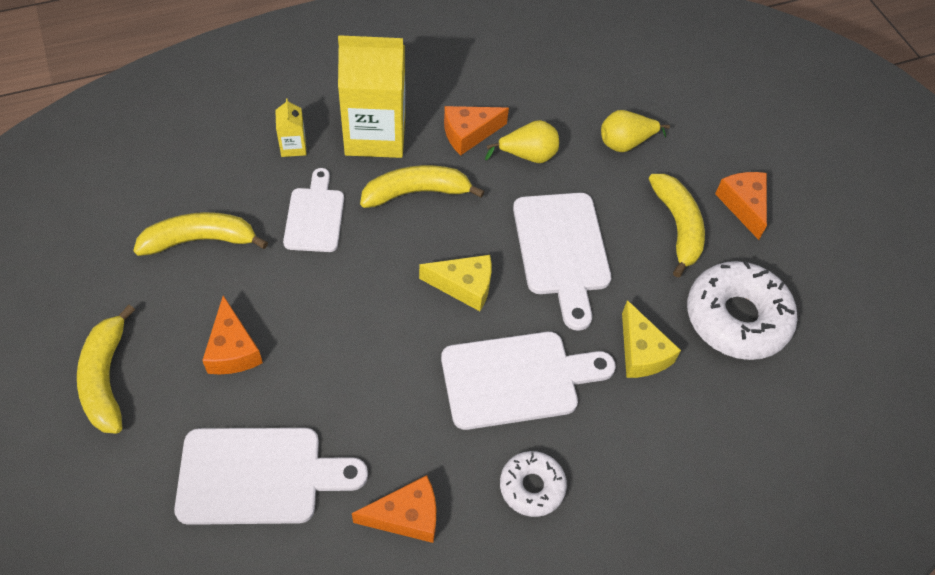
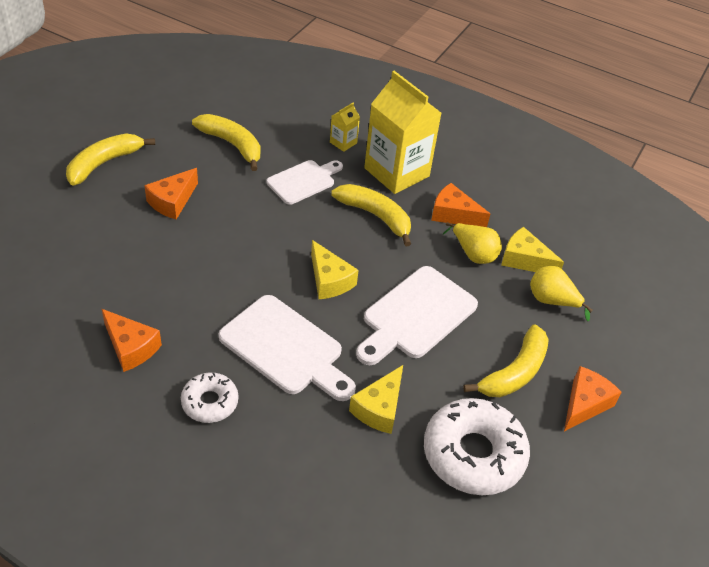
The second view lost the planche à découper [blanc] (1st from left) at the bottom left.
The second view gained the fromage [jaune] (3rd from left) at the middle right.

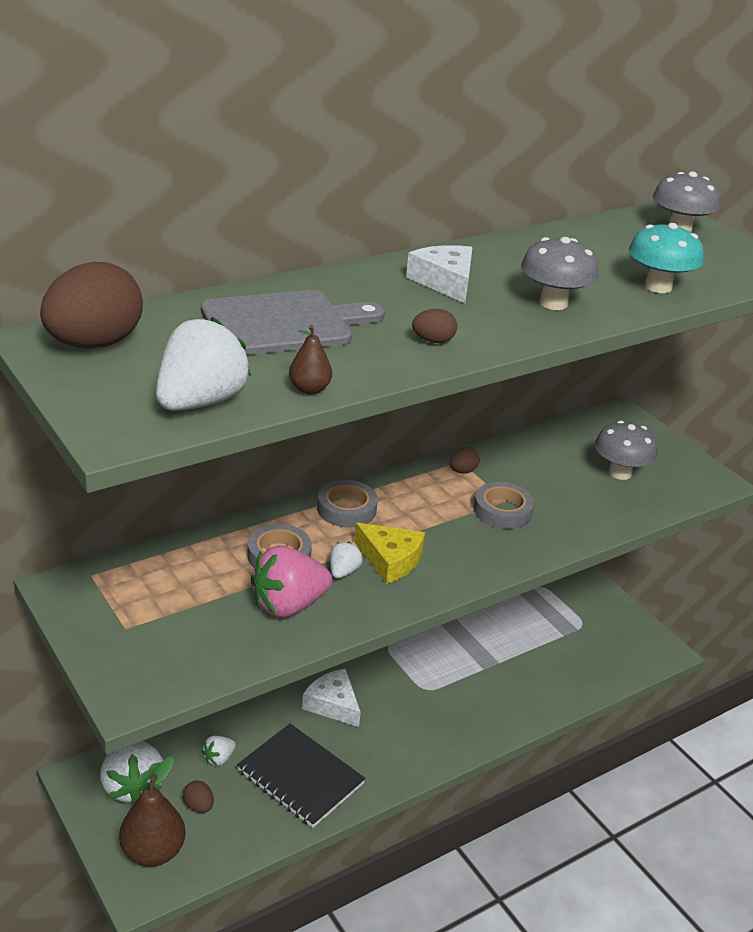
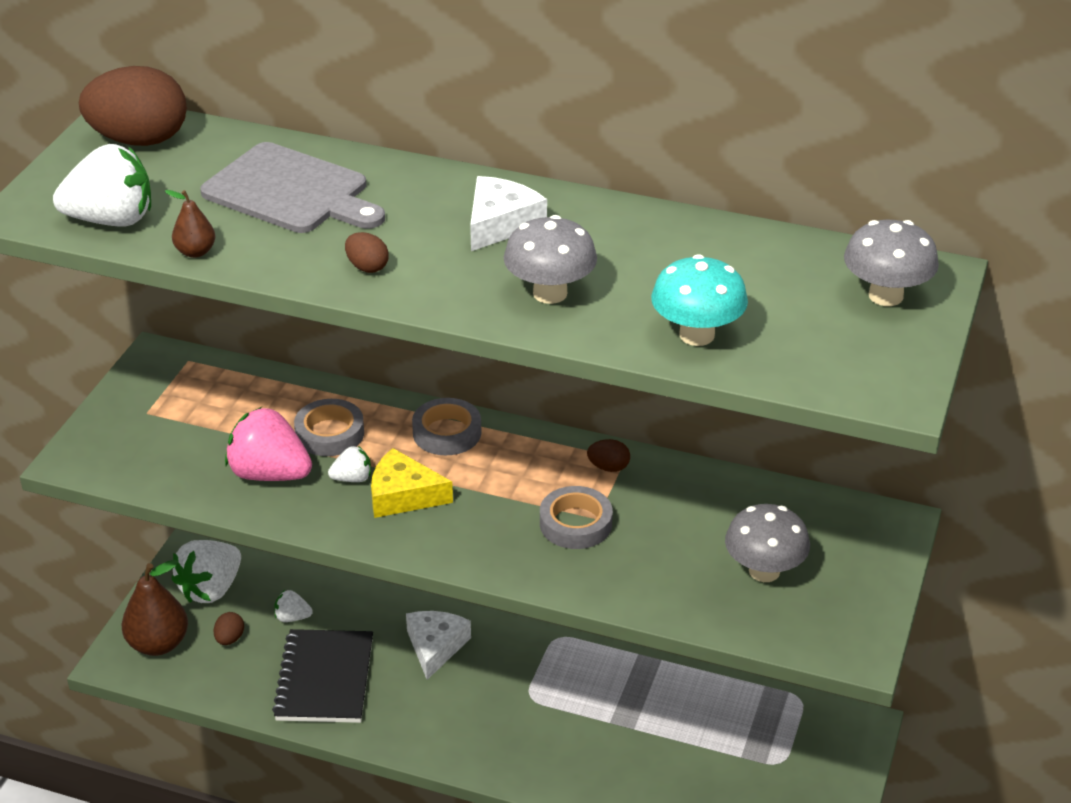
The fromage [jaune] at the centre ended up facing another way, 105 degrees clockwise from before.

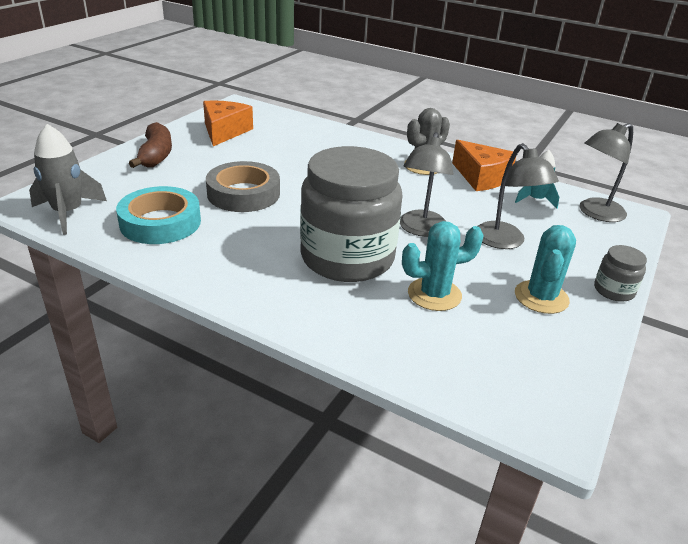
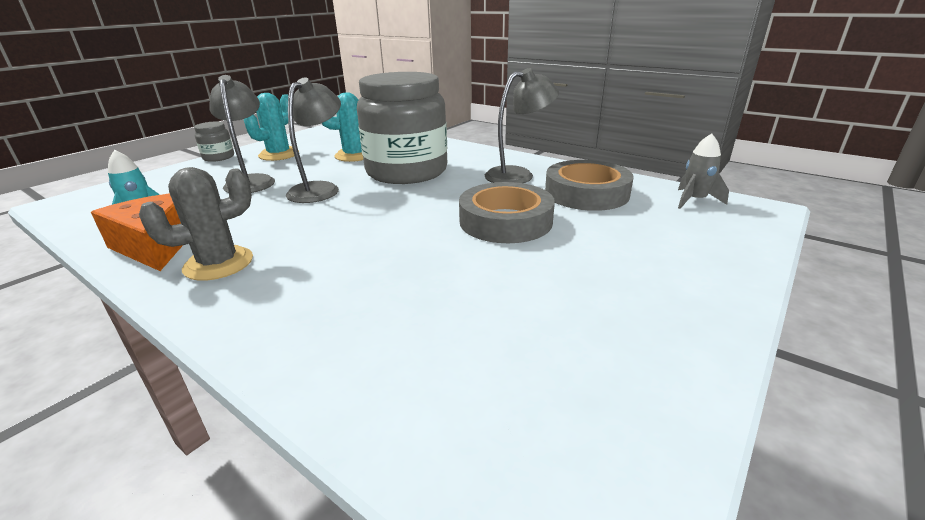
The second view lost the banane [marron] at the top left.
The second view lost the fromage [orange] (1st from left) at the top left.
The lampe [gris] (3rd from left) ended up elsewhere, having gone from the top right to the top centre.
What was the ruban adhésif [turquoise] at the middle left turned into the ruban adhésif [gris] (2nd from left) at the centre.
The size of the fusée [gris] at the top left changed by a factor of 0.65.

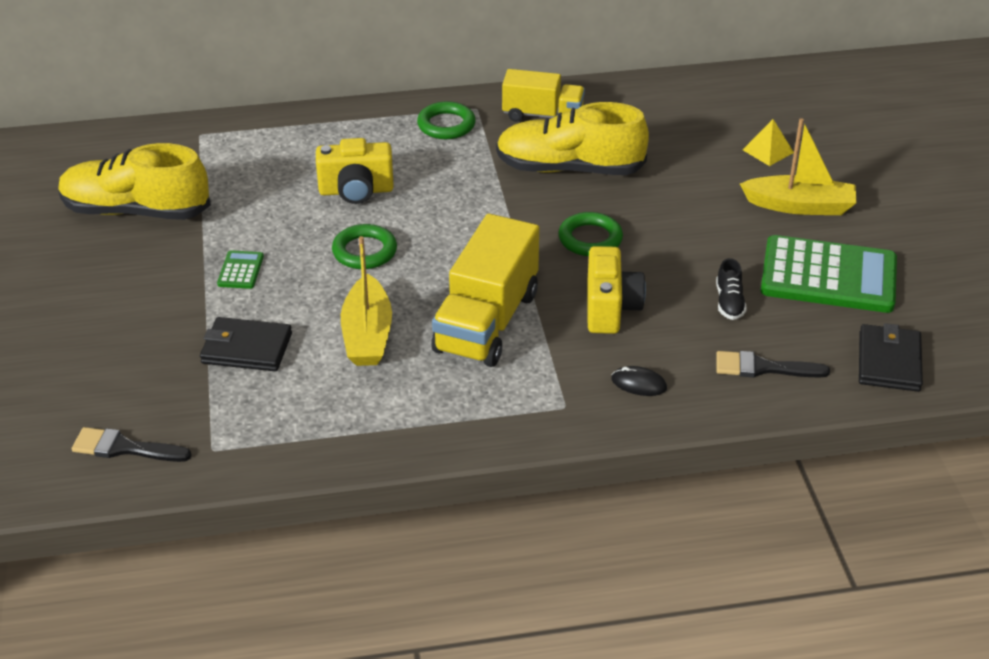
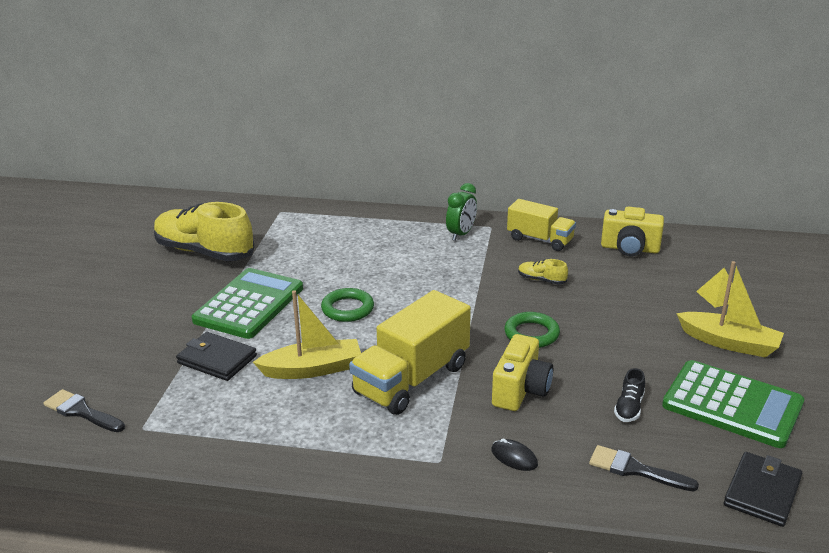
The appareil photo [jaune] (1st from left in the first image) ended up elsewhere, having gone from the top centre to the middle right.
Where the anneau [vert] (2nd from left) stood at the top centre, the réveil [vert] came to stand at the centre.
The bateau [jaune] (1st from left) at the centre ended up facing another way, 120 degrees counterclockwise from before.
The size of the calculatrice [vert] (1st from left) at the middle left changed by a factor of 2.41.
The size of the chaussure [jaune] (2nd from left) at the top centre changed by a factor of 0.41.

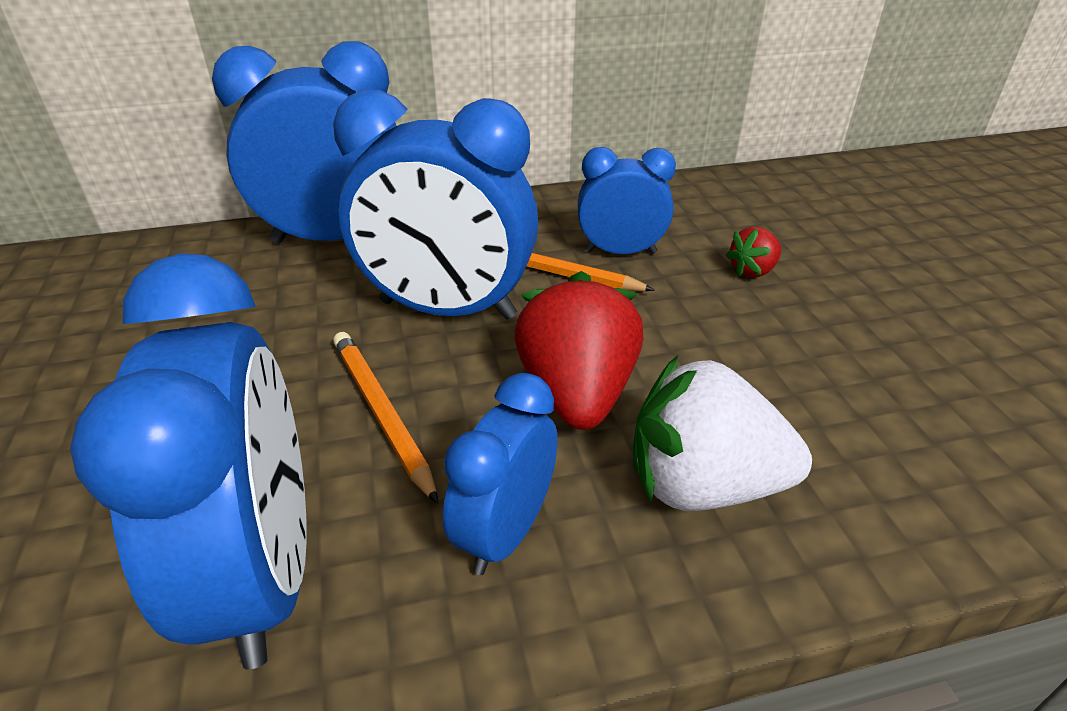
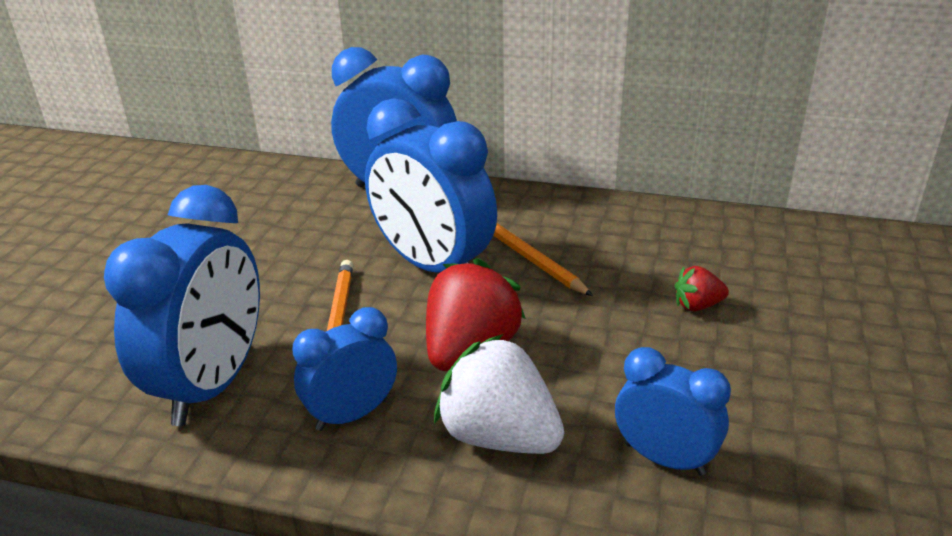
The réveil [bleu] (5th from left) ended up elsewhere, having gone from the top centre to the bottom right.

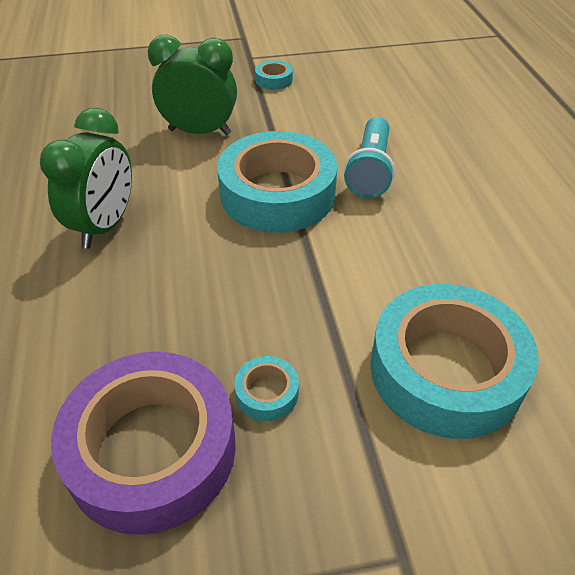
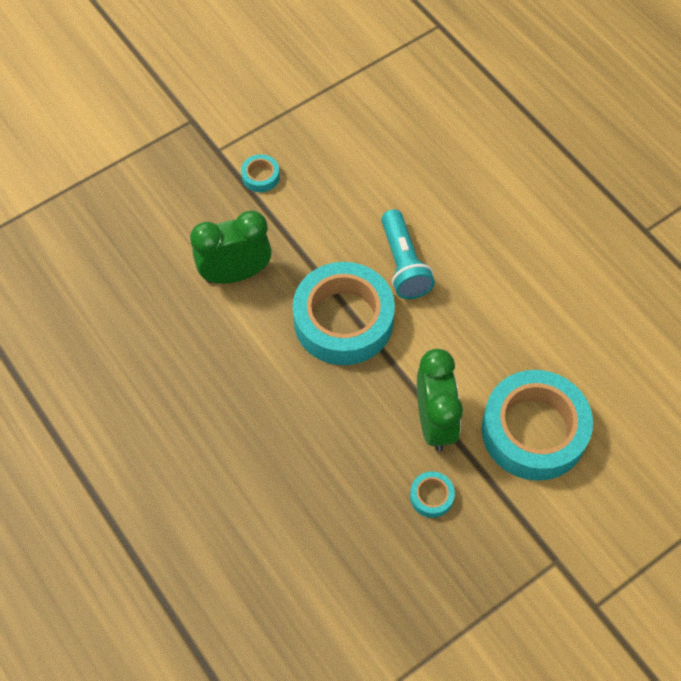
The second view lost the ruban adhésif [violet] at the bottom left.
The réveil [vert] (1st from left in the first image) ended up elsewhere, having gone from the top left to the centre.

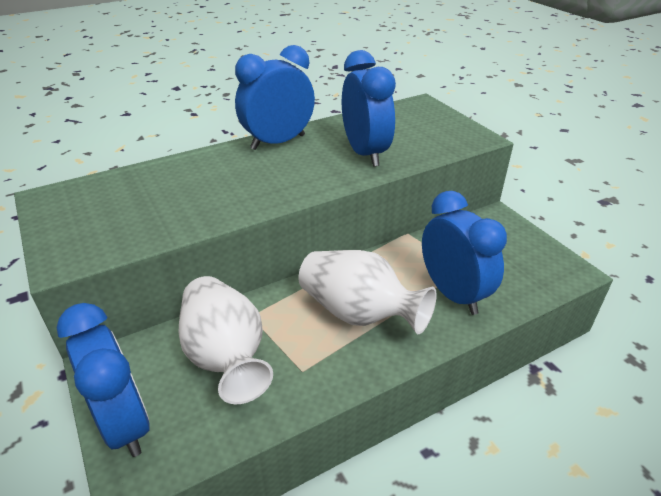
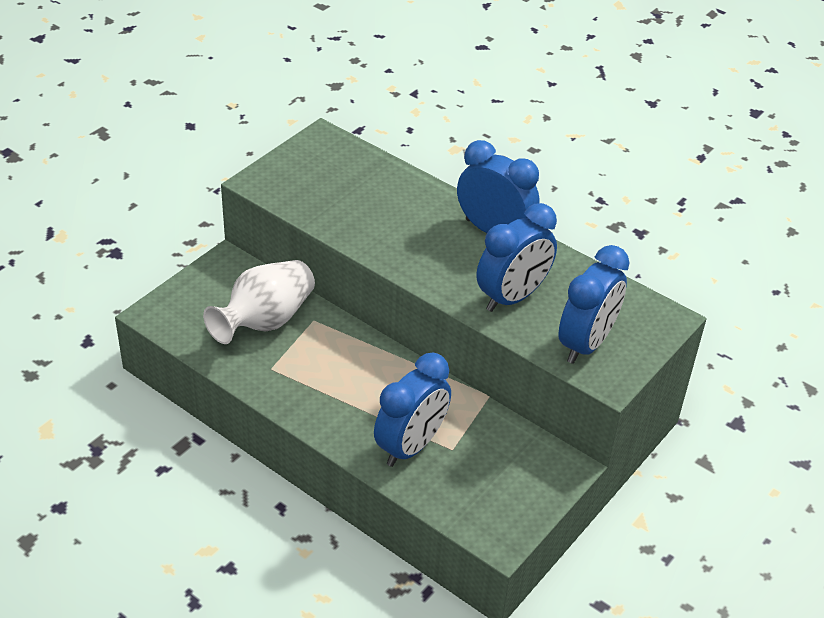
The second view lost the vase [blanc] (2nd from left) at the centre.
The réveil [bleu] (1st from left in the first image) ended up elsewhere, having gone from the bottom left to the middle right.

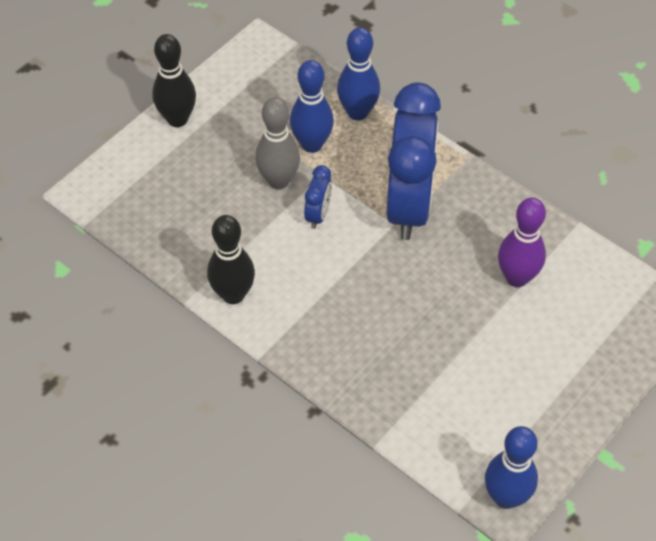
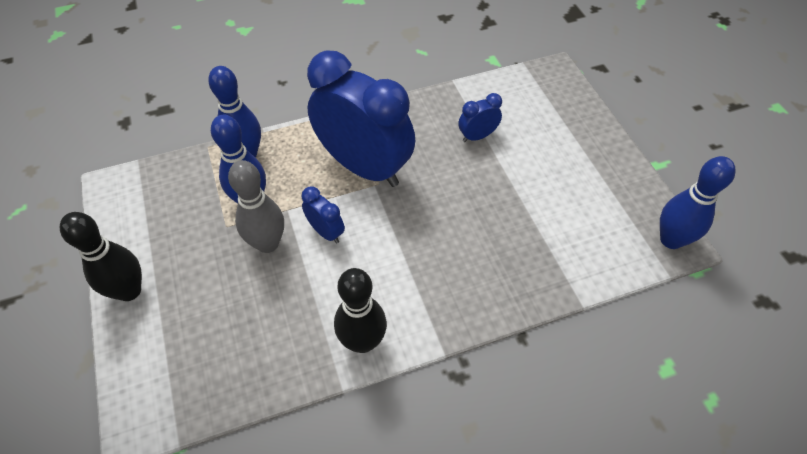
Where the quille [violet] stood at the middle right, the réveil [bleu] (3rd from left) came to stand at the top centre.

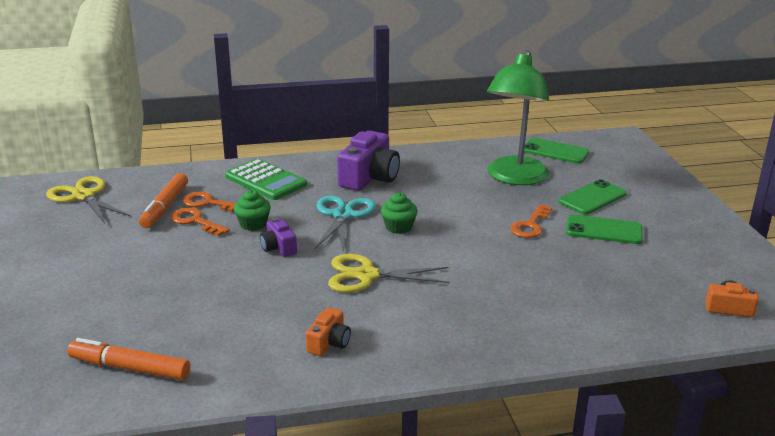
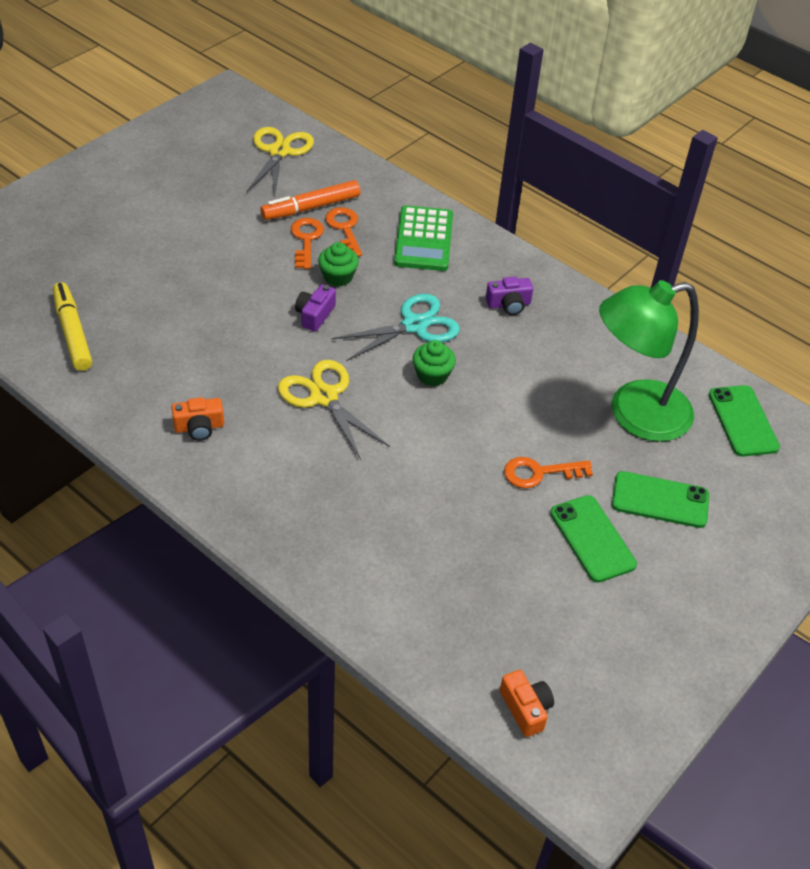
What was the feutre [orange] (1st from left) at the bottom left turned into the feutre [jaune] at the middle left.
The size of the appareil photo [violet] (2nd from left) at the centre changed by a factor of 0.53.

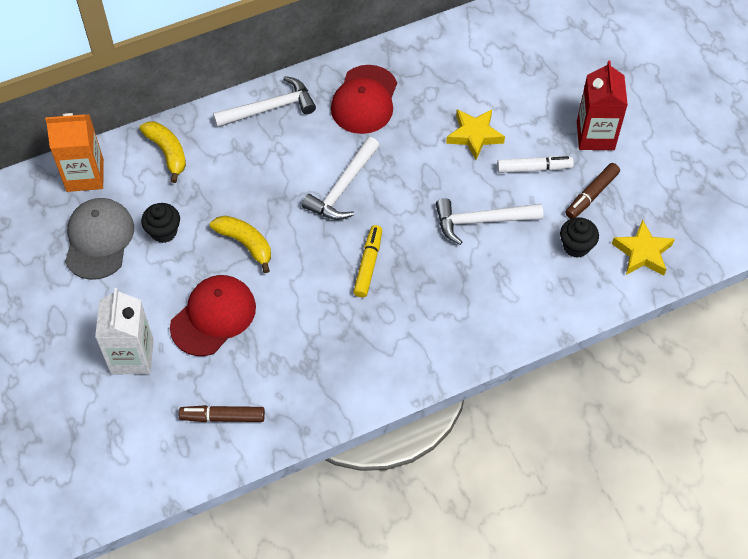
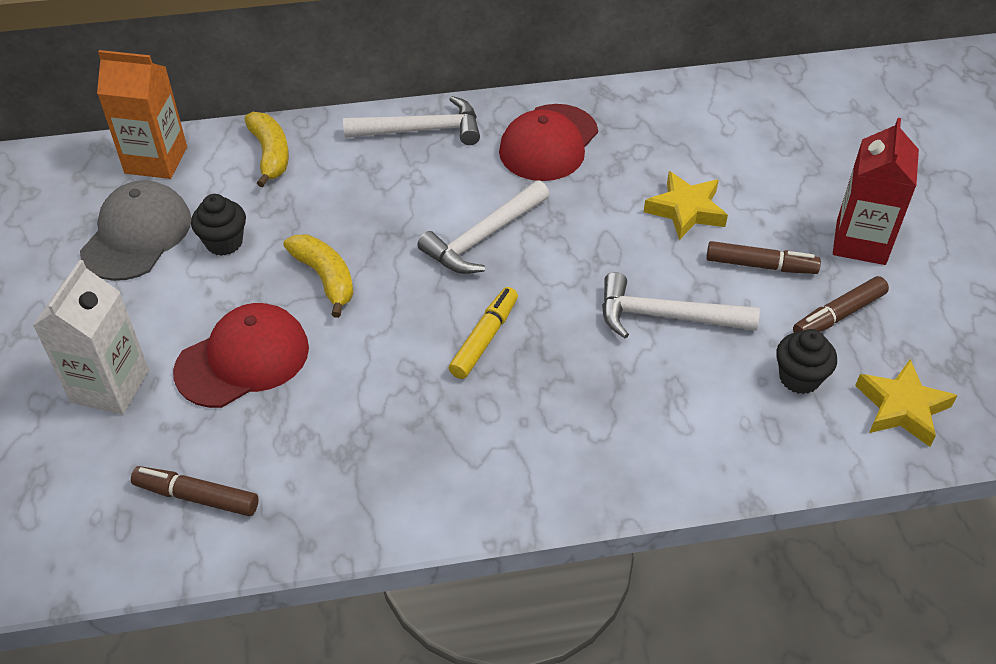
What was the feutre [blanc] at the top right turned into the feutre [marron] (2nd from left) at the middle right.

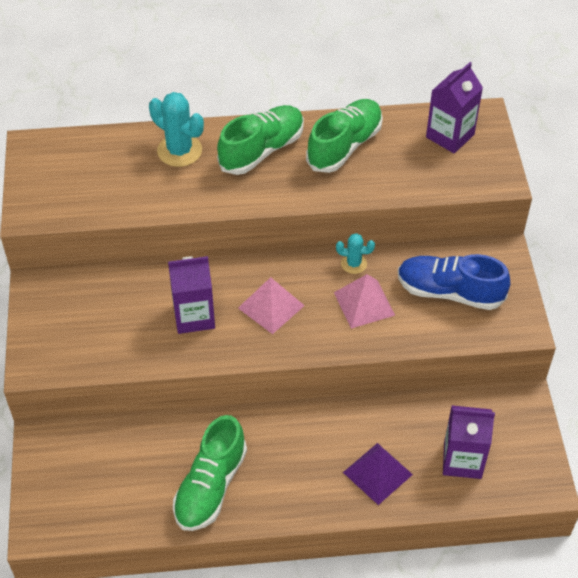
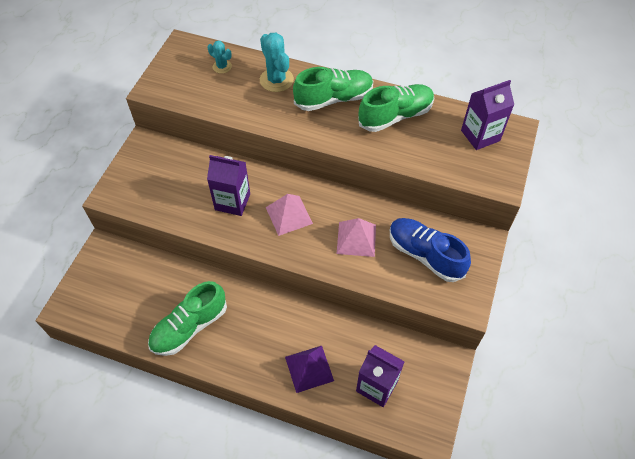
The cactus [turquoise] (2nd from left in the first image) ended up elsewhere, having gone from the centre to the top centre.

